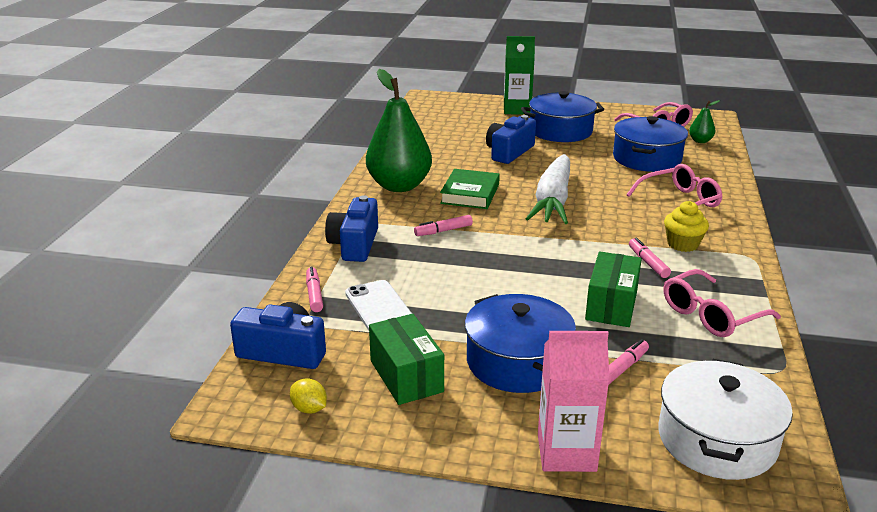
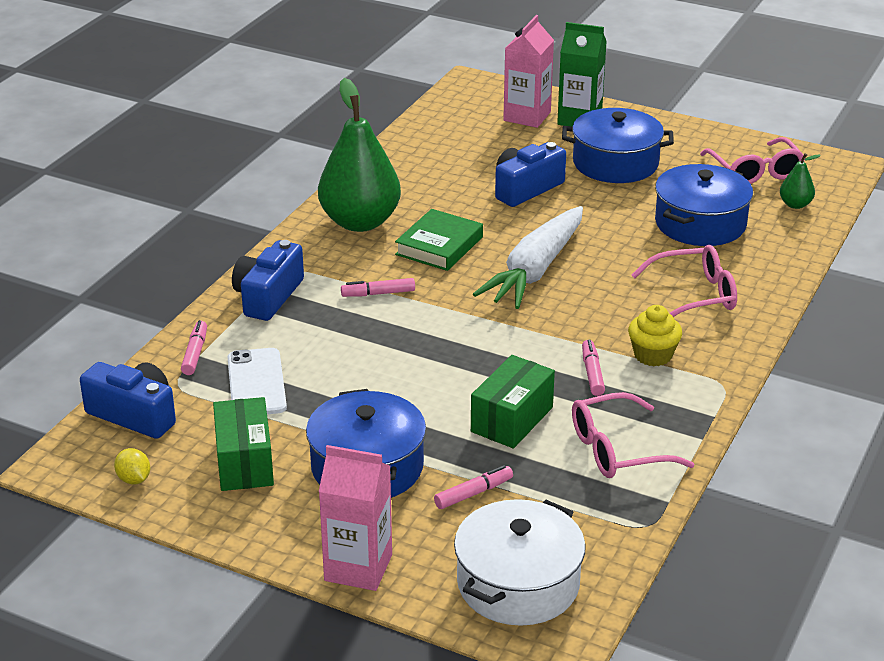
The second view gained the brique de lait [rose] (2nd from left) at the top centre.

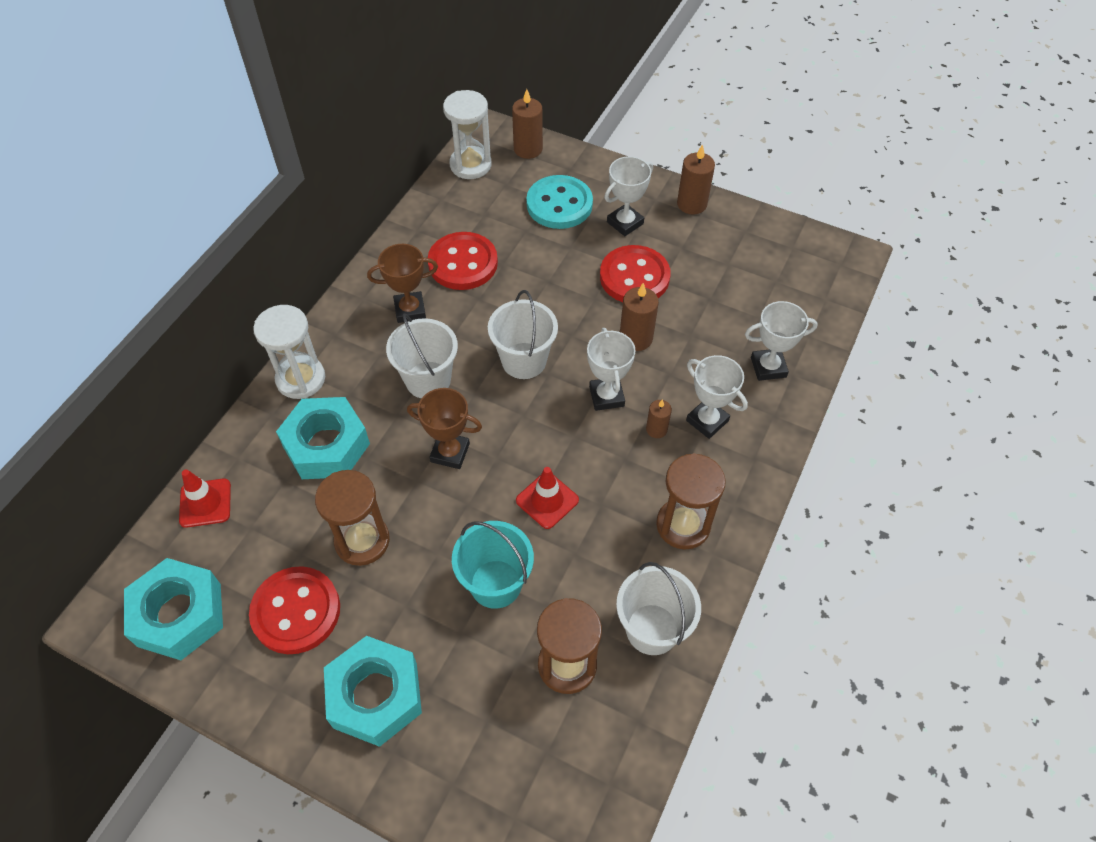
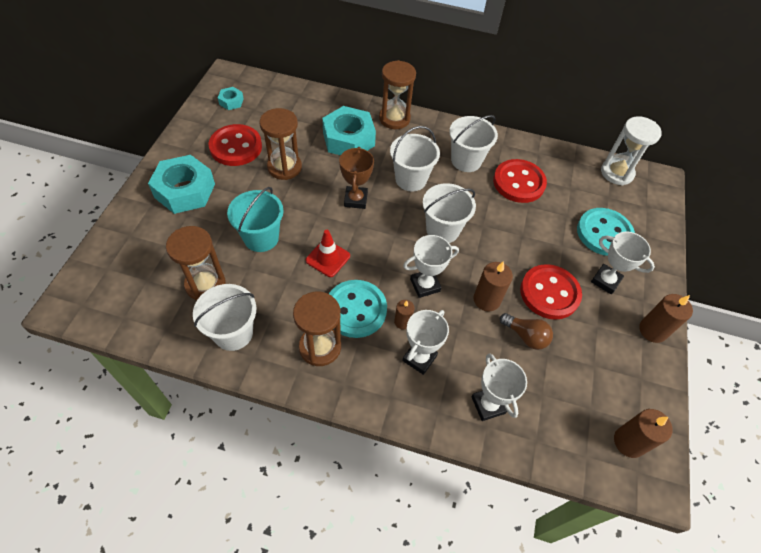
The second view lost the cône de chantier [rouge] (1st from left) at the middle left.
The second view gained the bouton [turquoise] (1st from left) at the centre.
The second view gained the ampoule [marron] at the middle right.
The bougie [marron] (1st from left in the first image) ended up elsewhere, having gone from the top centre to the bottom right.
Where the trophée [marron] (1st from left) stood at the centre, the seau [blanc] (4th from left) came to stand at the top centre.
What was the sablier [blanc] (1st from left) at the middle left turned into the sablier [marron] (4th from left) at the top centre.
The size of the écrou [turquoise] (1st from left in the first image) at the bottom left changed by a factor of 0.47.

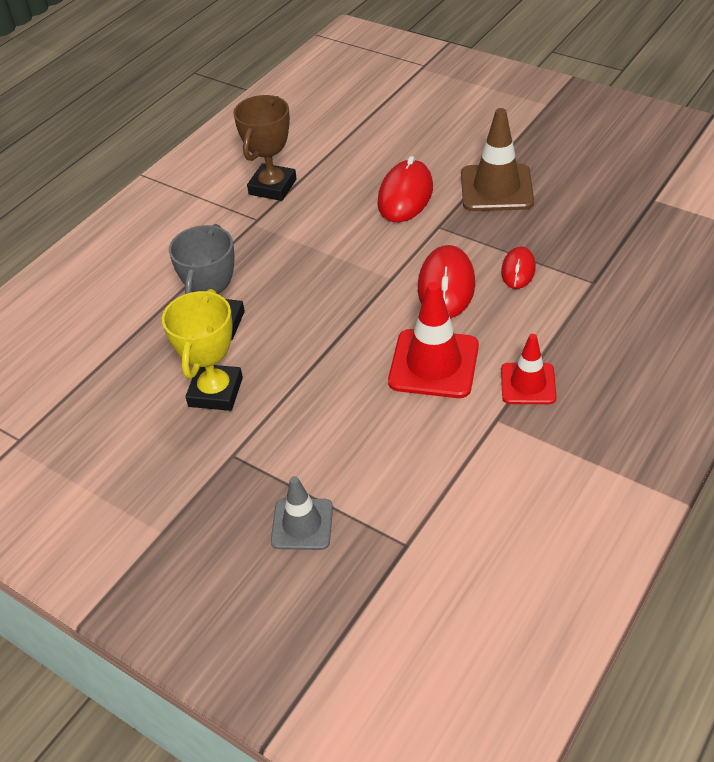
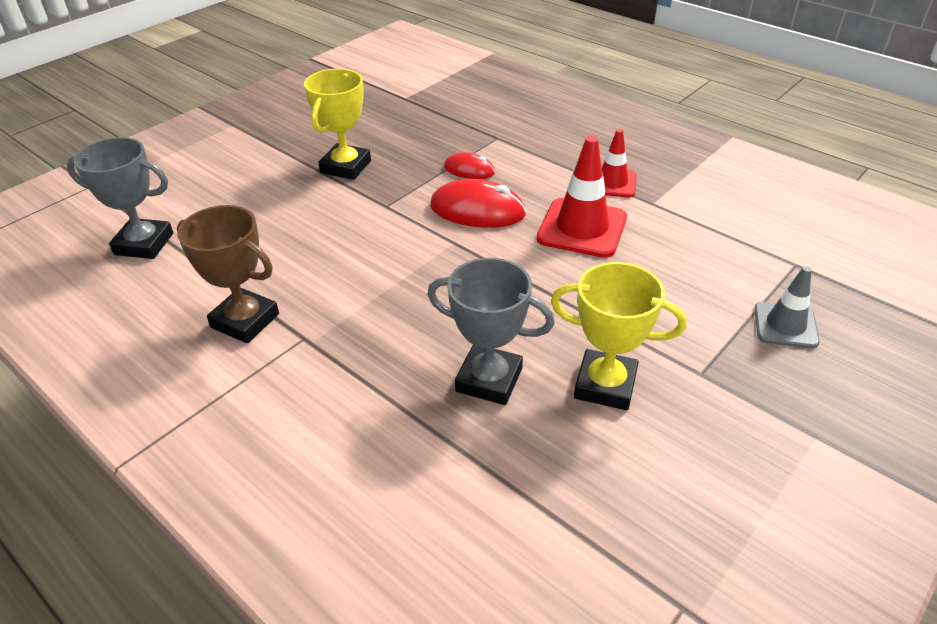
The second view lost the souris [rouge] (1st from left) at the top centre.
The second view gained the trophée [gris] (1st from left) at the top left.
Where the cône de chantier [marron] stood at the top right, the trophée [jaune] (1st from left) came to stand at the top centre.

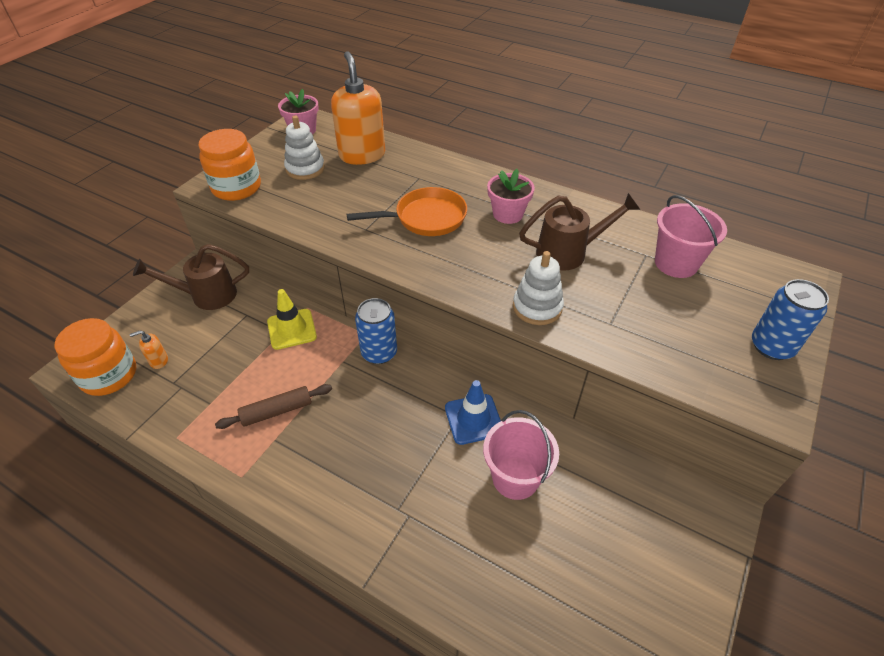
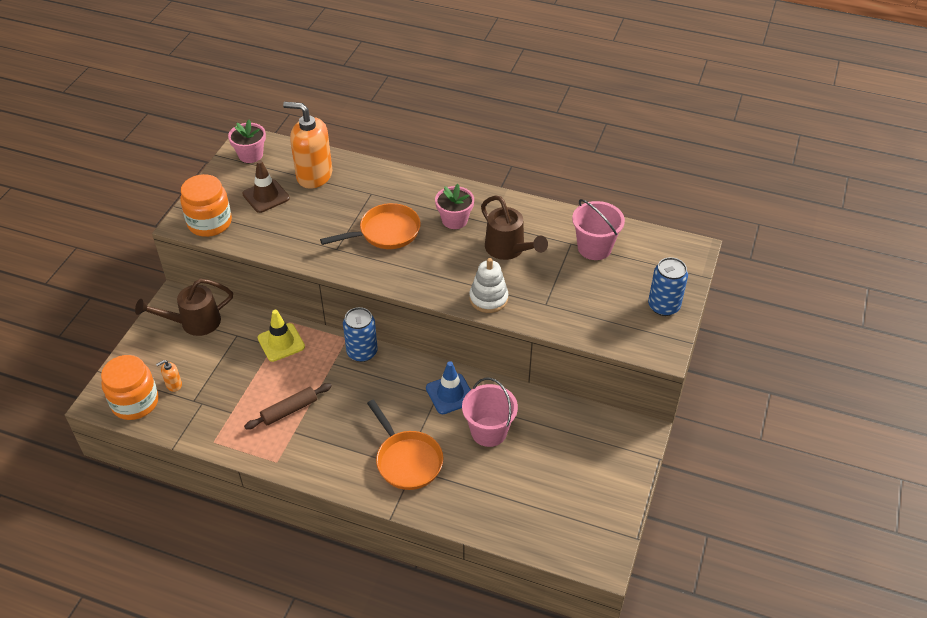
The second view gained the poêle [orange] (2nd from left) at the bottom centre.
Where the jouet à empiler [blanc] (1st from left) stood at the top centre, the cône de chantier [marron] came to stand at the top left.
The distributeur de savon [orange] (2nd from left) at the top centre ended up facing another way, 45 degrees counterclockwise from before.
The arrosoir [marron] (2nd from left) at the centre ended up facing another way, 75 degrees clockwise from before.

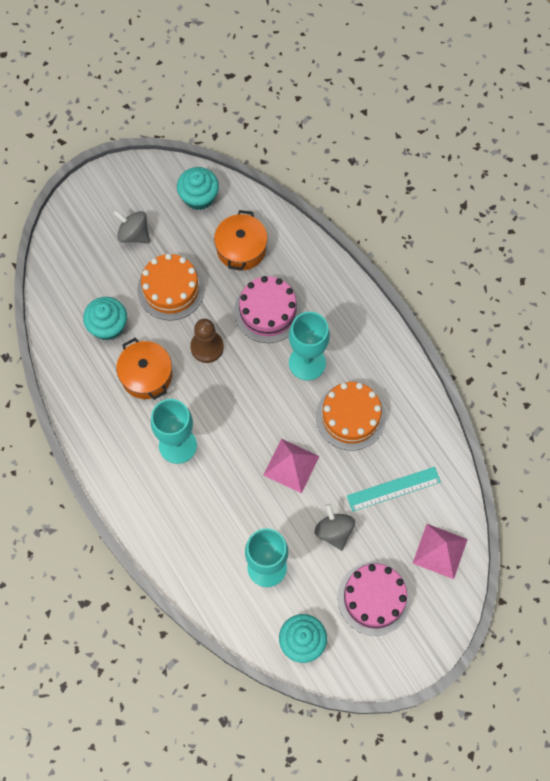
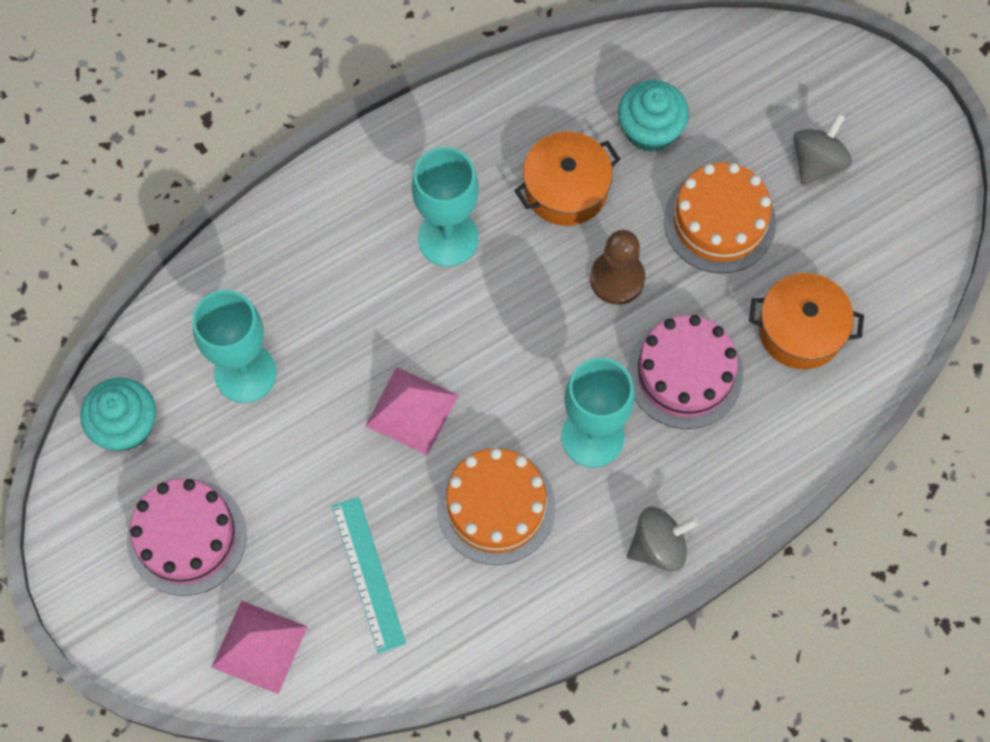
The second view lost the muffin [turquoise] (2nd from left) at the top centre.
The toupie [gris] (2nd from left in the first image) ended up elsewhere, having gone from the bottom centre to the bottom right.

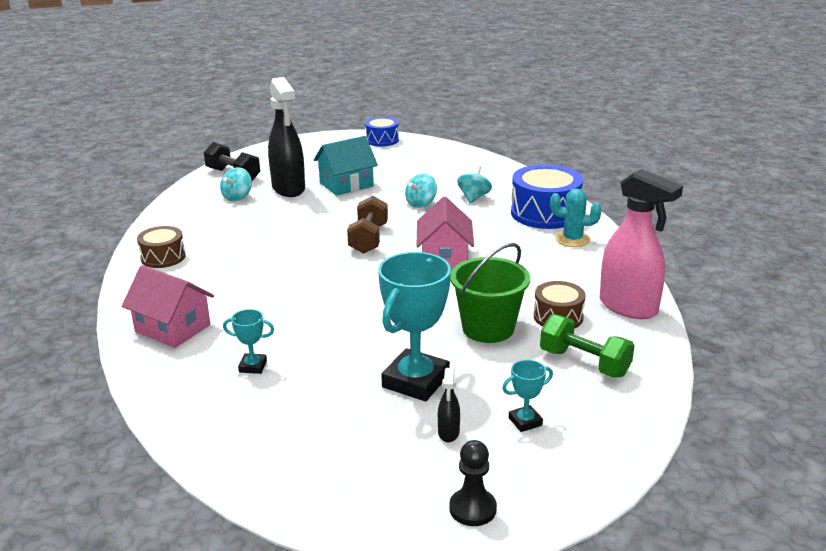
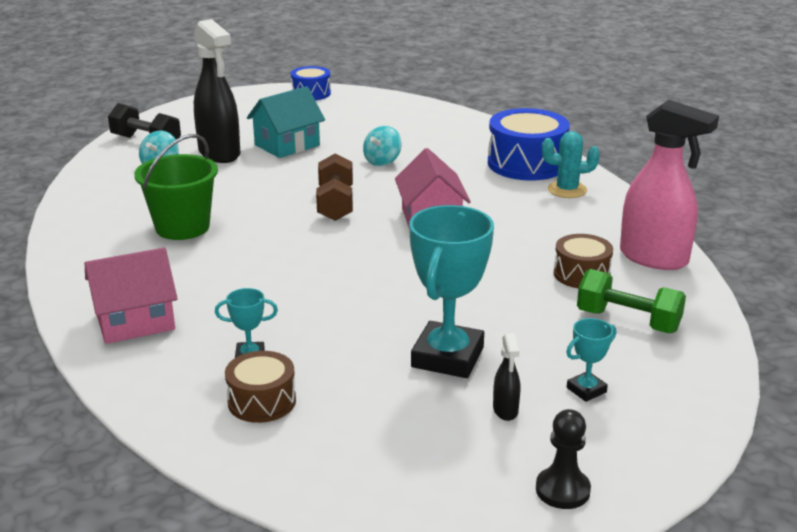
The second view lost the toupie [turquoise] (3rd from left) at the centre.
The tambour [marron] (1st from left) ended up elsewhere, having gone from the middle left to the bottom left.
The seau [vert] ended up elsewhere, having gone from the centre to the middle left.
The maison [rose] (1st from left) at the middle left ended up facing another way, 45 degrees counterclockwise from before.

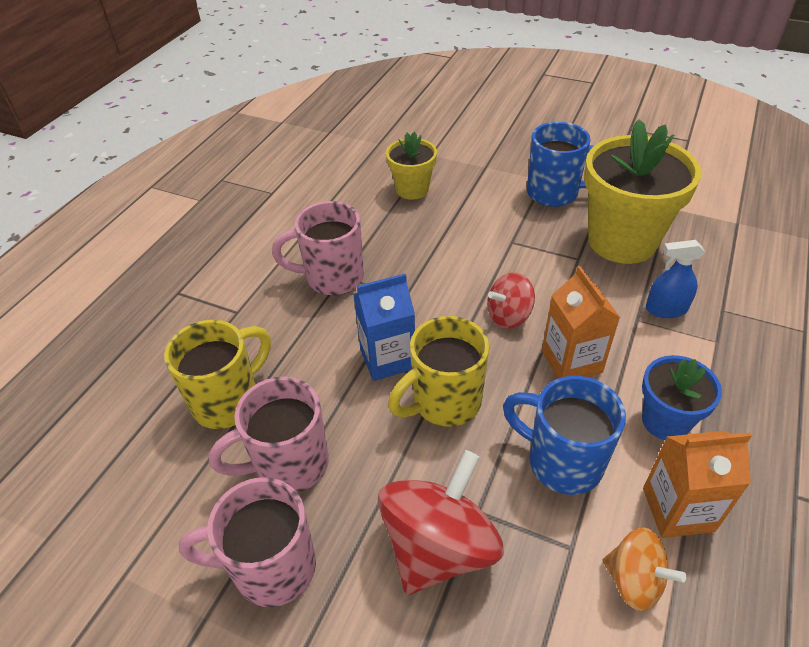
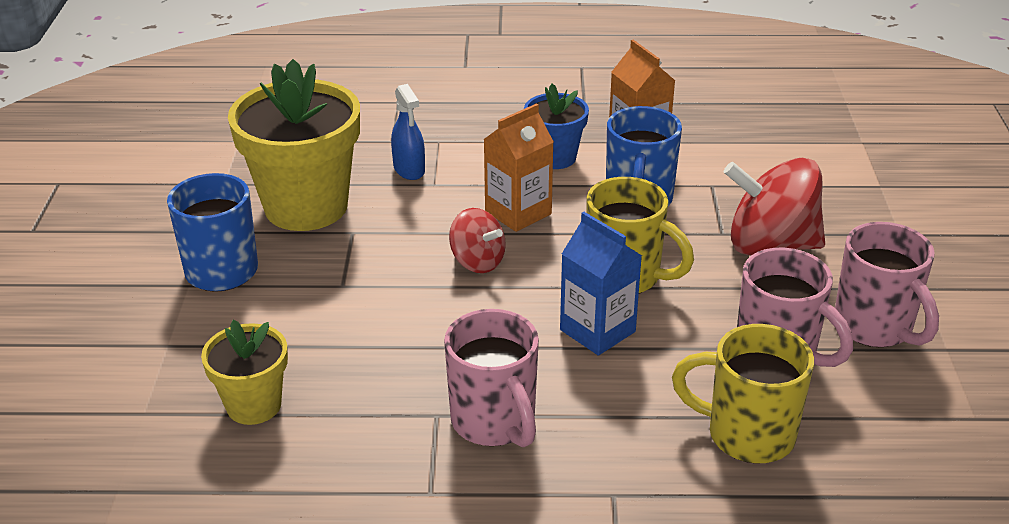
The second view lost the toupie [orange] at the bottom right.

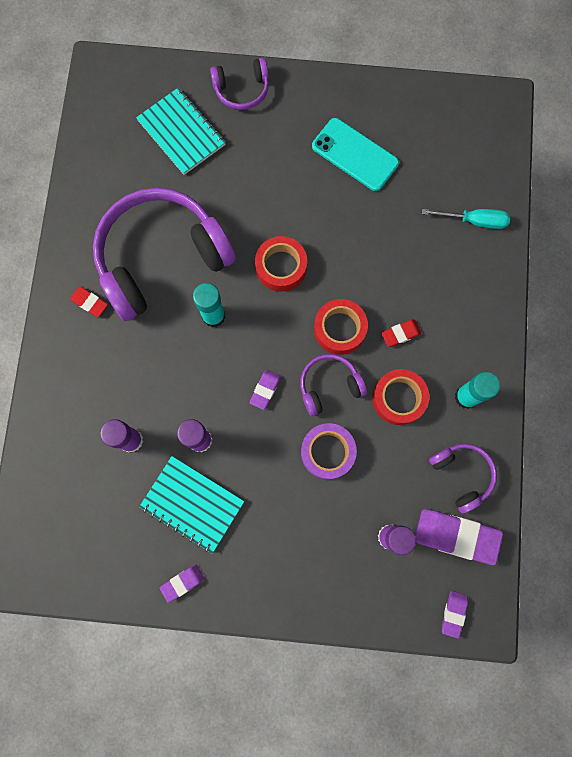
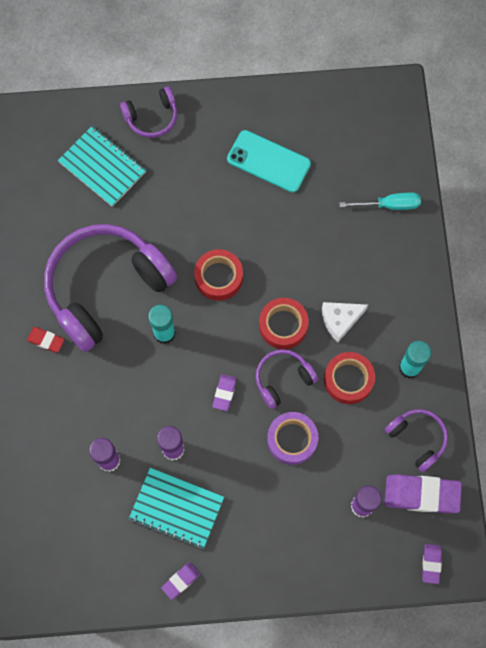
Where the gomme [rouge] (2nd from left) stood at the middle right, the fromage [blanc] came to stand at the middle right.

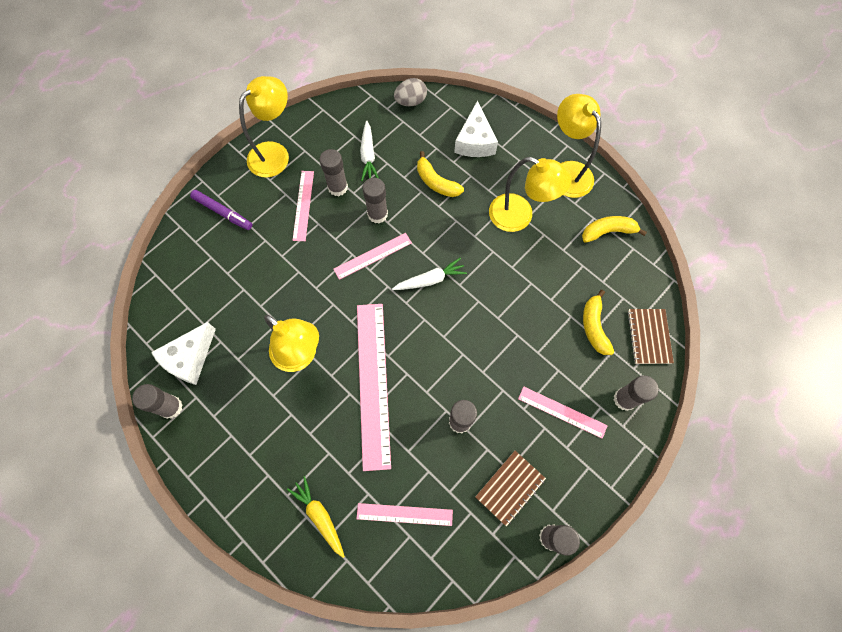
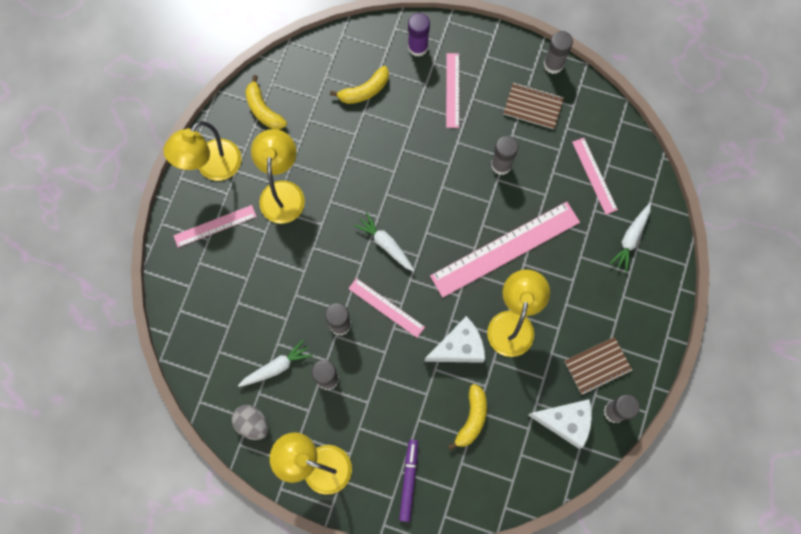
The règle [rose] (1st from left) ended up elsewhere, having gone from the top centre to the middle left.
The œuf [gris] ended up elsewhere, having gone from the top centre to the bottom left.
The banane [jaune] (1st from left in the first image) ended up elsewhere, having gone from the top centre to the bottom centre.
The fromage [blanc] (2nd from left in the first image) ended up elsewhere, having gone from the top centre to the centre.
The carnet [marron] (2nd from left) ended up elsewhere, having gone from the middle right to the bottom right.
What was the carotte [jaune] at the bottom centre turned into the carotte [blanc] (3rd from left) at the middle right.
What was the bâton de colle [gris] (6th from left) at the middle right turned into the bâton de colle [violet] at the top centre.

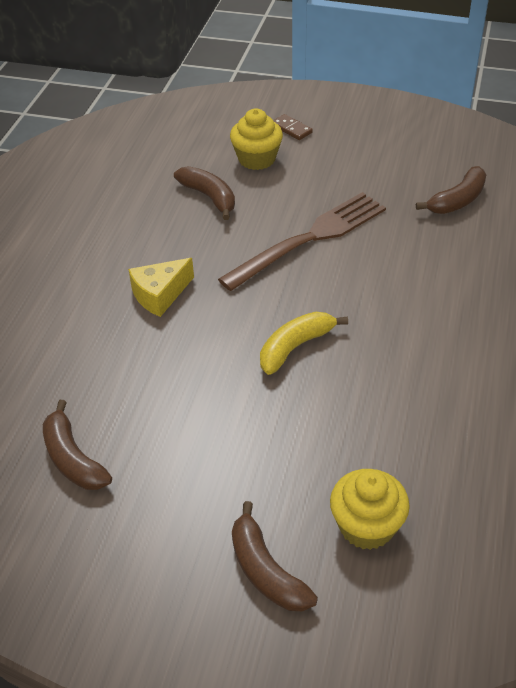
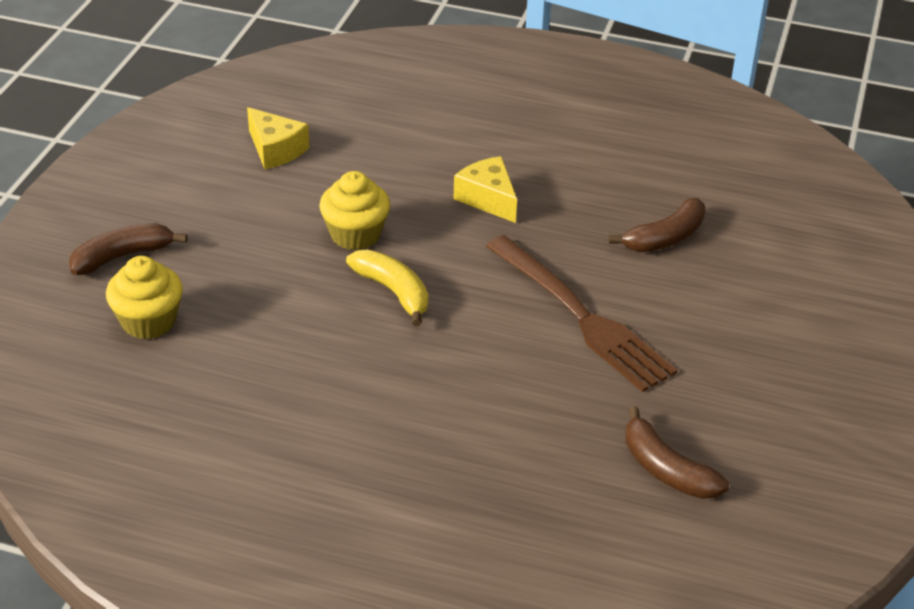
The second view lost the domino [marron] at the top centre.
The muffin [jaune] (1st from left in the first image) ended up elsewhere, having gone from the top centre to the centre.
Where the banane [marron] (1st from left) stood at the middle left, the fromage [jaune] (1st from left) came to stand at the top left.

